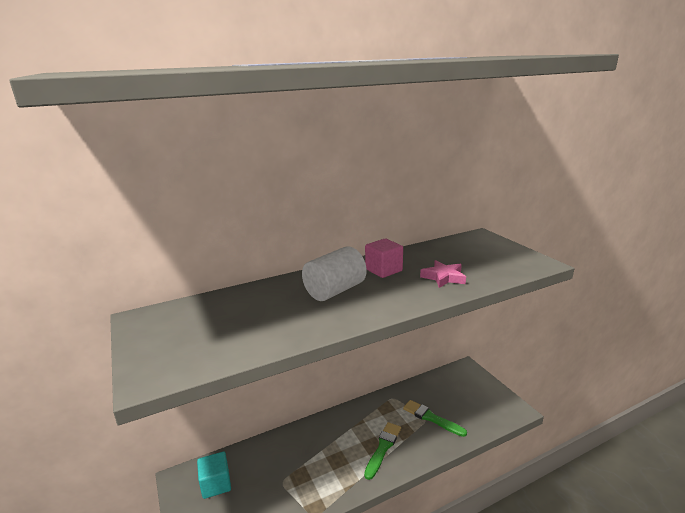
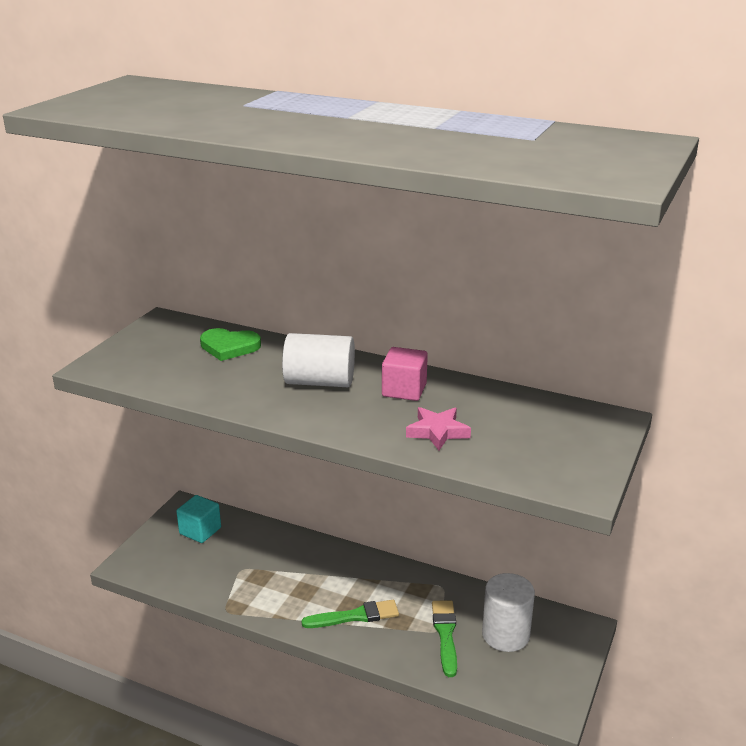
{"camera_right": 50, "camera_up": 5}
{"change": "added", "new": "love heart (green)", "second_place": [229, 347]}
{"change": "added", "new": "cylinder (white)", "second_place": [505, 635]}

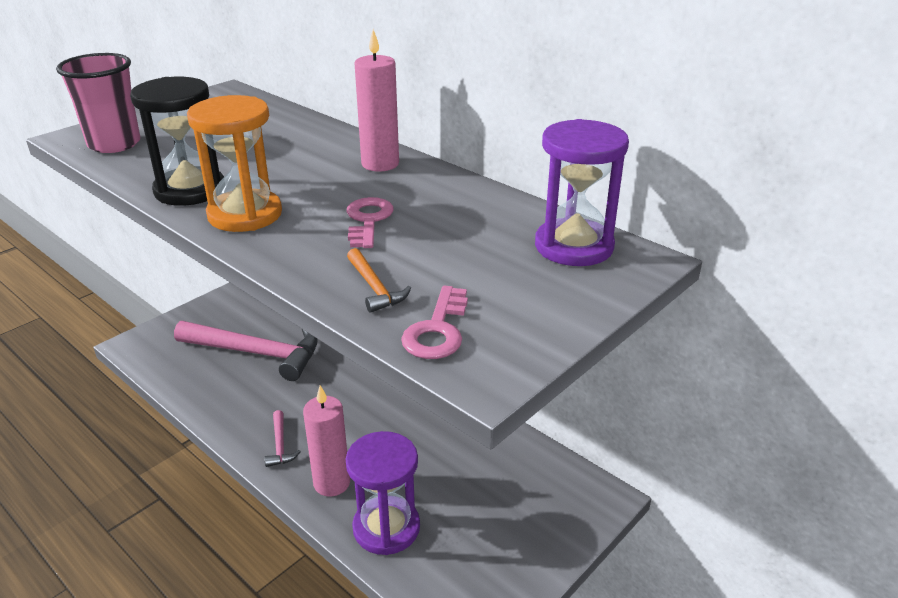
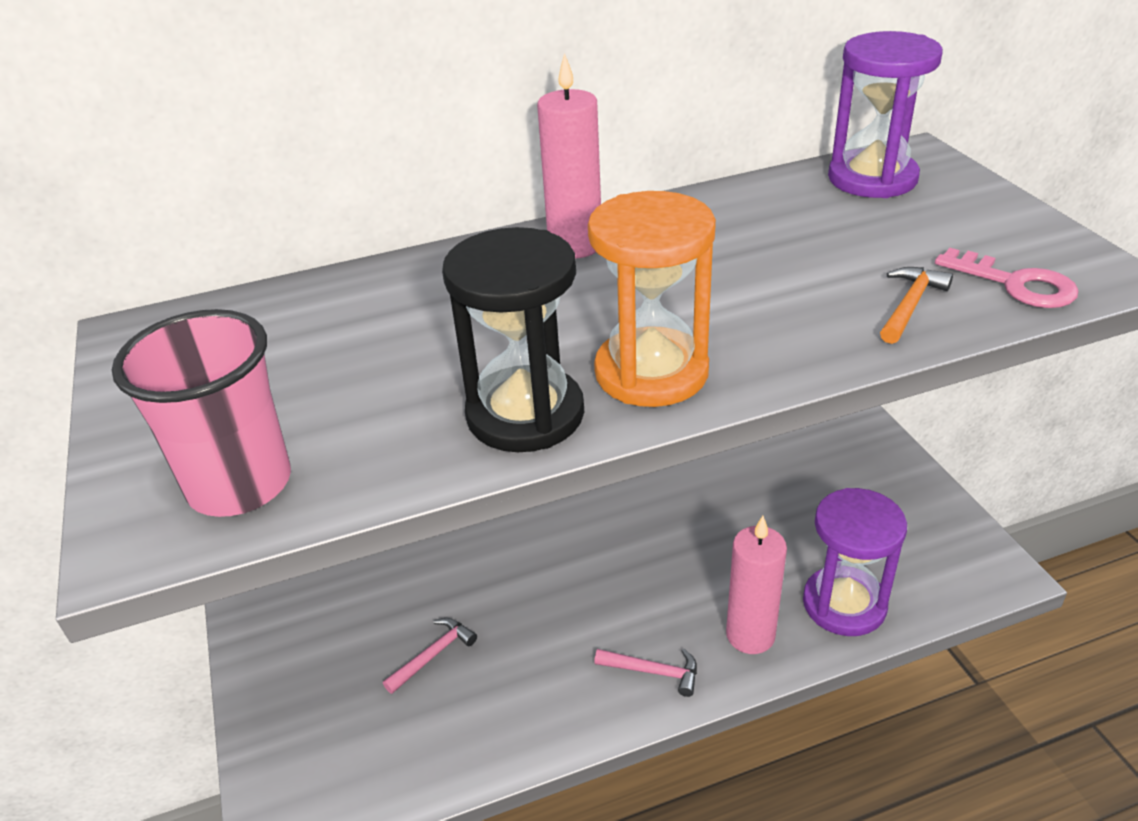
{"camera_right": -60, "camera_up": 5}
{"change": "resized", "old": "hammer (rosy)", "first_place": [256, 353], "second_place": [433, 655], "factor": 0.42}
{"change": "removed", "old": "door key (rosy)", "first_place": [368, 220]}
{"change": "turned", "old": "hammer (orange)", "first_place": [375, 288], "second_place": [910, 305], "degrees": -60}

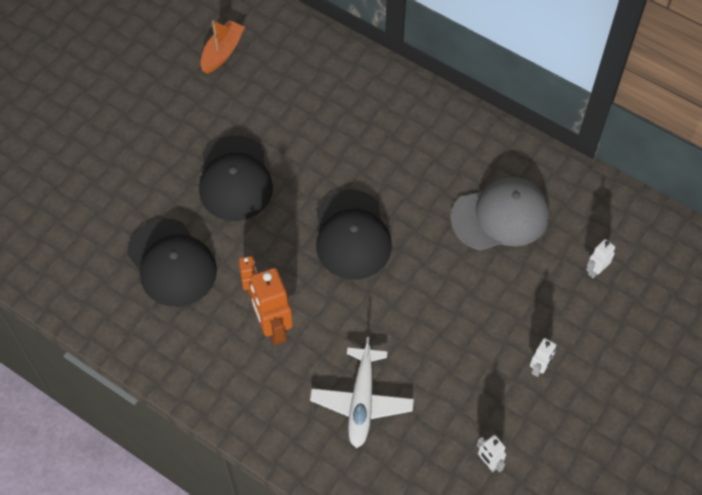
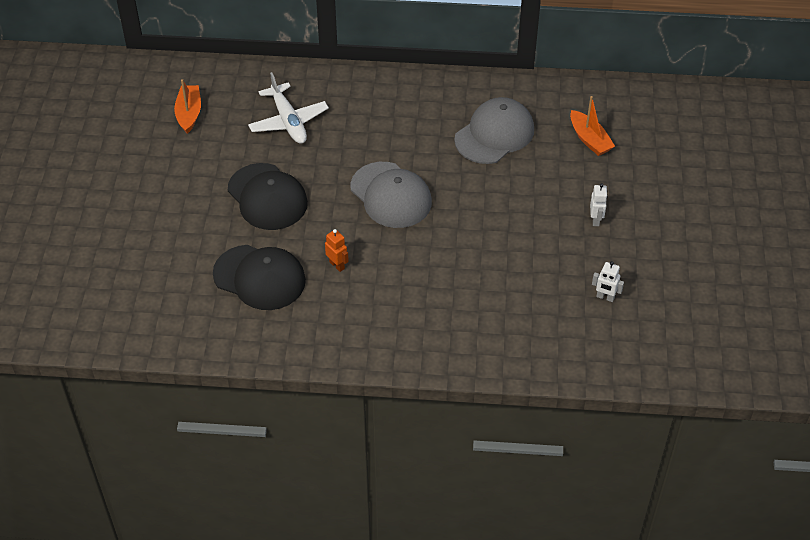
{"camera_right": -30, "camera_up": -10}
{"change": "removed", "old": "robot (orange)", "first_place": [273, 328]}
{"change": "moved", "old": "plane (white)", "first_place": [362, 402], "second_place": [288, 121]}
{"change": "recoloured", "old": "peaked cap (ebony)", "new": "peaked cap (ash-grey)", "first_place": [352, 235], "second_place": [391, 195]}
{"change": "replaced", "old": "robot (white)", "new": "sailboat (orange)", "first_place": [595, 270], "second_place": [589, 139]}

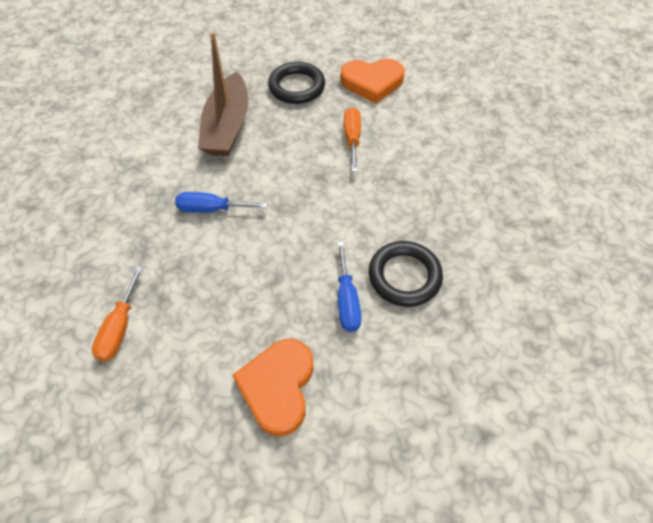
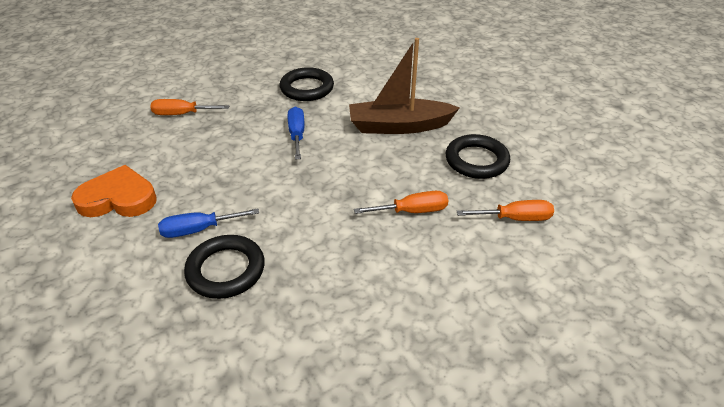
{"camera_right": 80, "camera_up": -15}
{"change": "replaced", "old": "love heart (orange)", "new": "hand screwdriver (orange)", "first_place": [372, 82], "second_place": [515, 218]}
{"change": "added", "new": "hoop (ebony)", "second_place": [307, 88]}

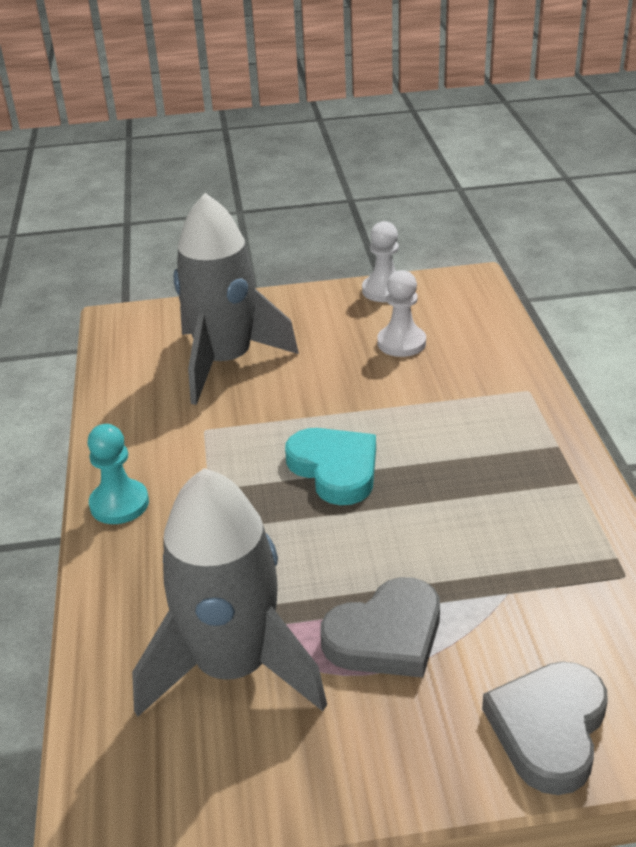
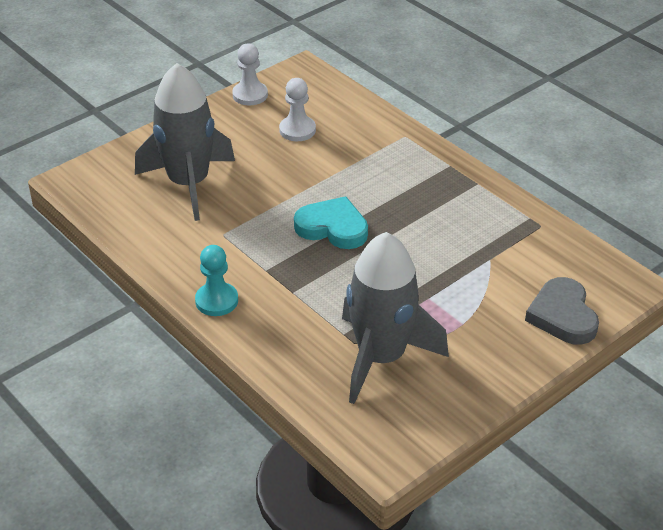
{"camera_right": -35, "camera_up": 5}
{"change": "removed", "old": "love heart (ash-grey)", "first_place": [386, 635]}

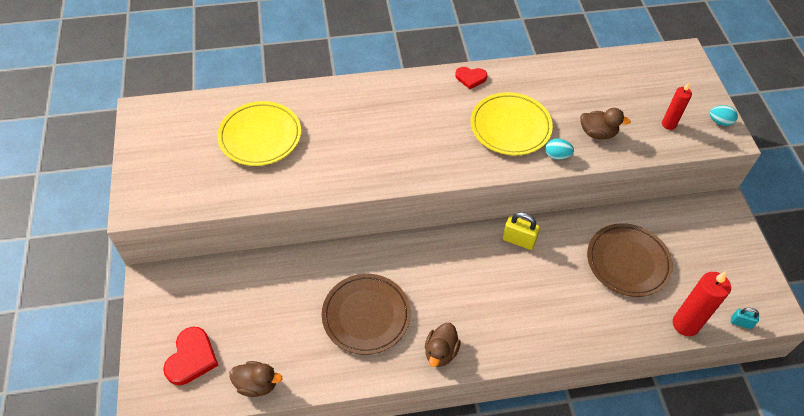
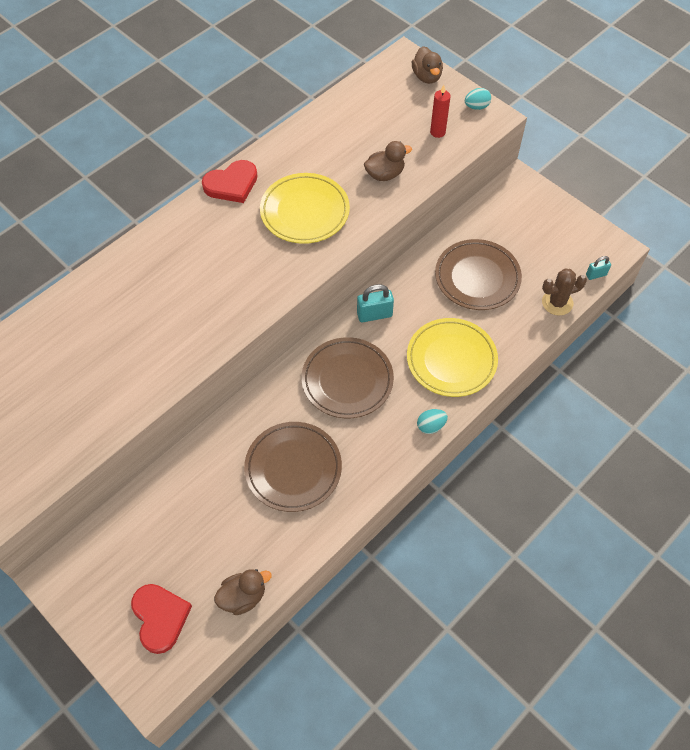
{"camera_right": -35, "camera_up": 5}
{"change": "moved", "old": "flat dish (golden)", "first_place": [260, 136], "second_place": [451, 360]}
{"change": "moved", "old": "duck (russet)", "first_place": [440, 352], "second_place": [427, 77]}
{"change": "resized", "old": "love heart (red)", "first_place": [470, 78], "second_place": [232, 184], "factor": 1.59}
{"change": "recoloured", "old": "lock (golden)", "new": "lock (aqua)", "first_place": [518, 240], "second_place": [374, 314]}
{"change": "moved", "old": "egg shape (aqua)", "first_place": [557, 156], "second_place": [431, 426]}
{"change": "replaced", "old": "candle (red)", "new": "prickly plant (russet)", "first_place": [685, 324], "second_place": [557, 302]}
{"change": "added", "new": "flat dish (russet)", "second_place": [347, 380]}

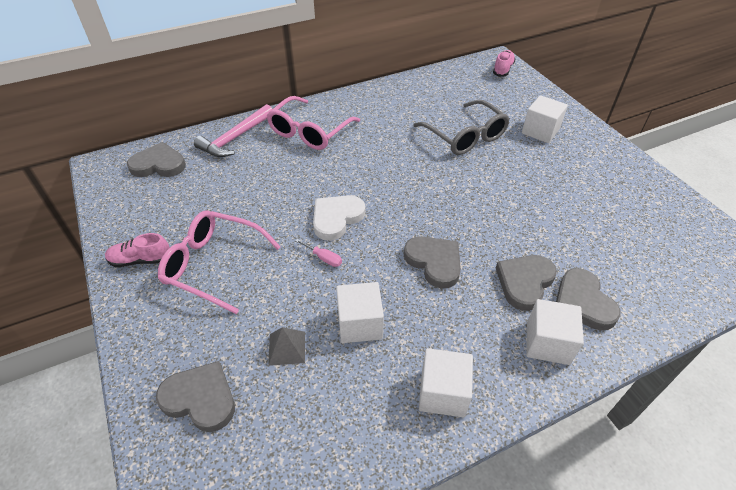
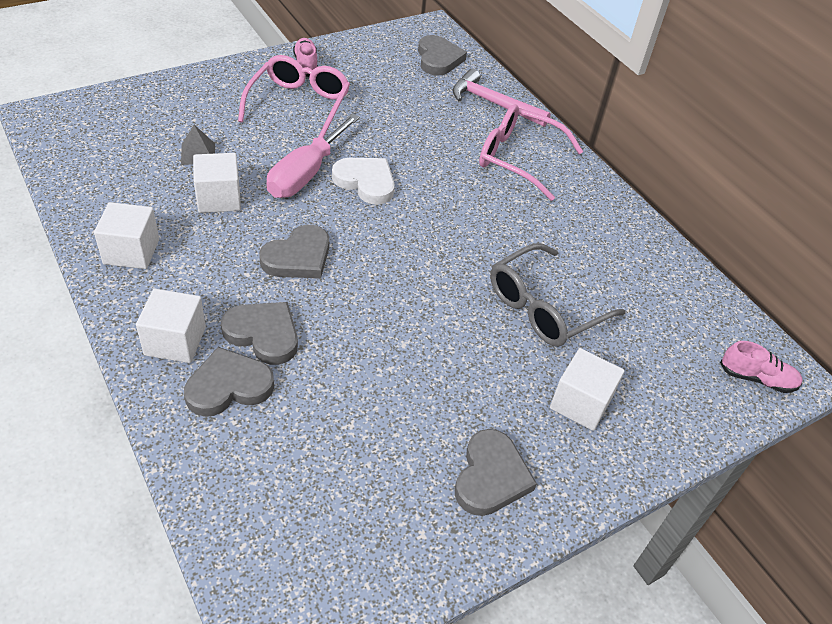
{"camera_right": 80, "camera_up": 0}
{"change": "moved", "old": "love heart (ash-grey)", "first_place": [200, 398], "second_place": [491, 476]}
{"change": "resized", "old": "hand screwdriver (rosy)", "first_place": [324, 258], "second_place": [306, 174], "factor": 2.49}

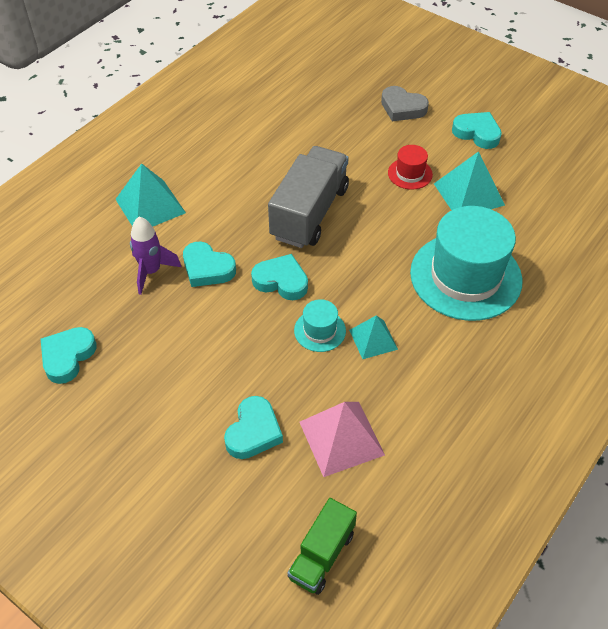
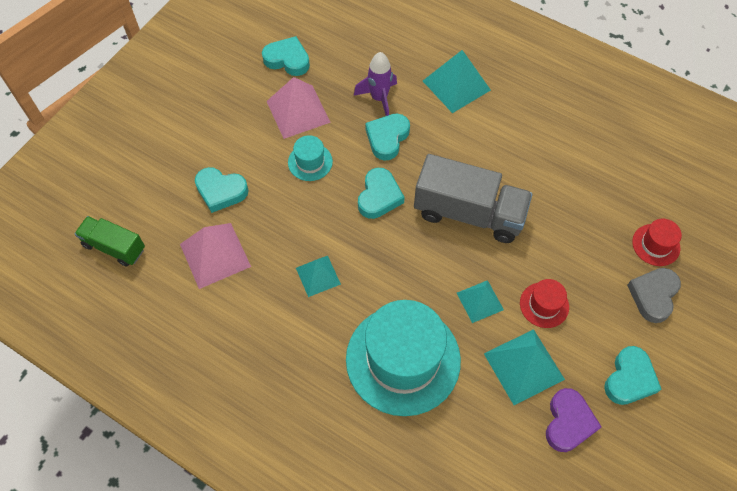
{"camera_right": 85, "camera_up": 10}
{"change": "moved", "old": "top hat (aqua)", "first_place": [320, 330], "second_place": [310, 162]}
{"change": "added", "new": "pyramid (rosy)", "second_place": [298, 111]}
{"change": "added", "new": "pyramid (aqua)", "second_place": [480, 301]}
{"change": "added", "new": "love heart (purple)", "second_place": [568, 422]}
{"change": "added", "new": "top hat (red)", "second_place": [656, 245]}

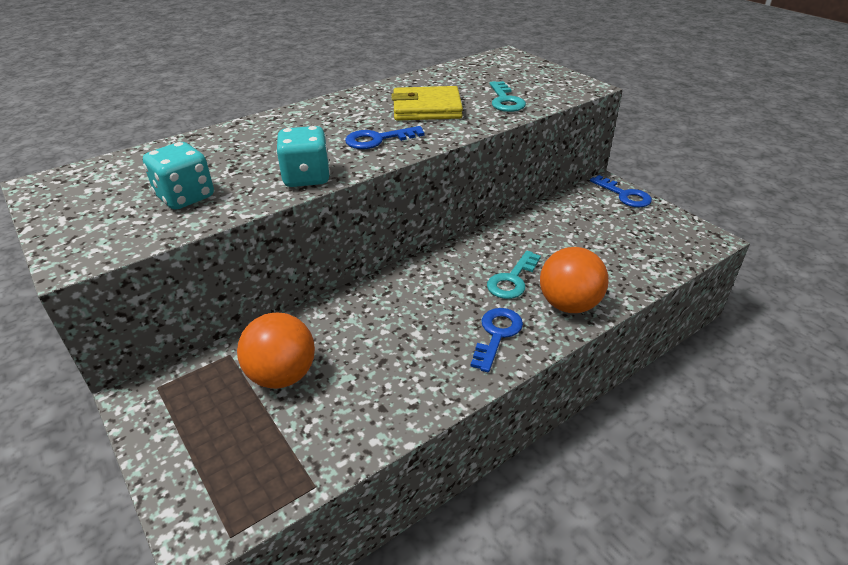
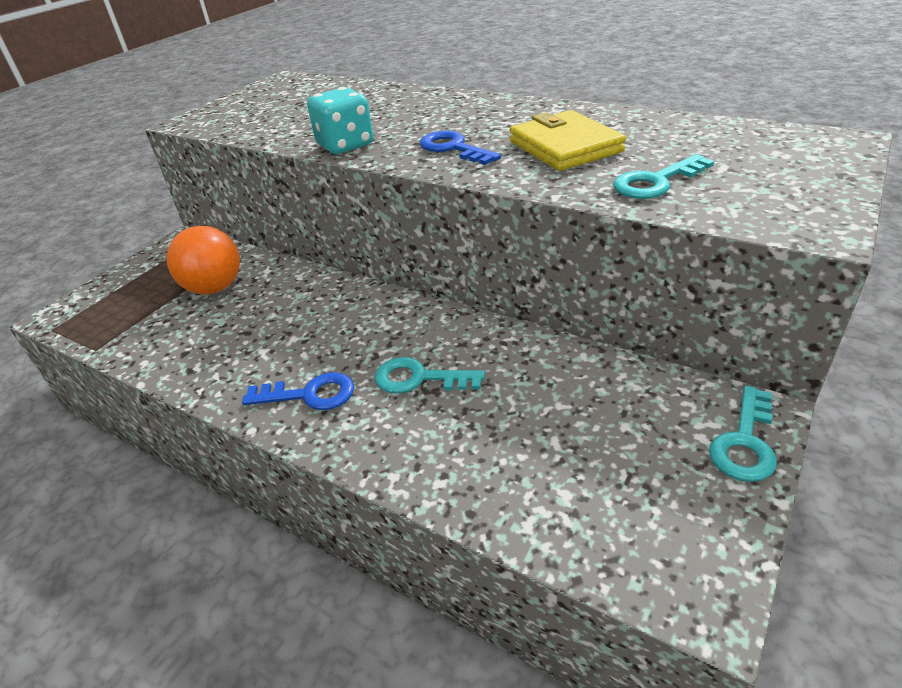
{"camera_right": 70, "camera_up": 0}
{"change": "removed", "old": "die (aqua)", "first_place": [185, 197]}
{"change": "removed", "old": "ball (orange)", "first_place": [569, 305]}
{"change": "recoloured", "old": "door key (blue)", "new": "door key (aqua)", "first_place": [624, 195], "second_place": [745, 442]}

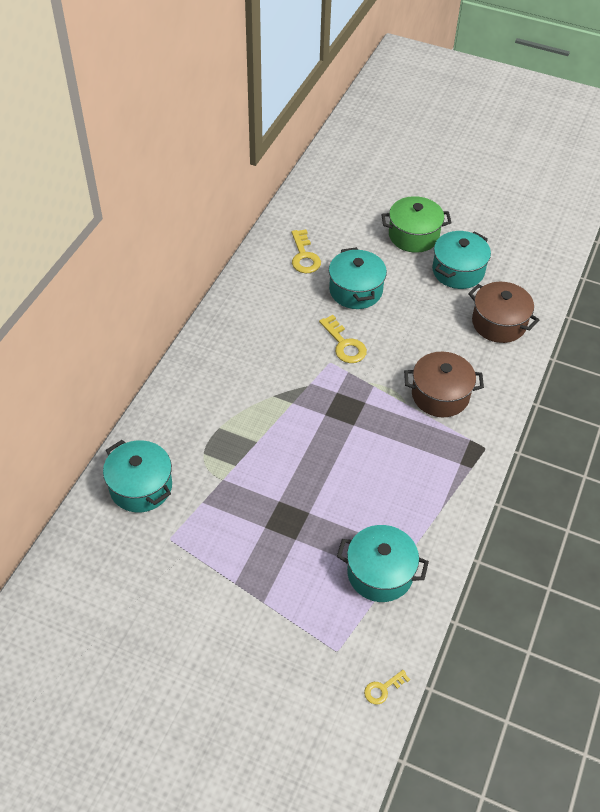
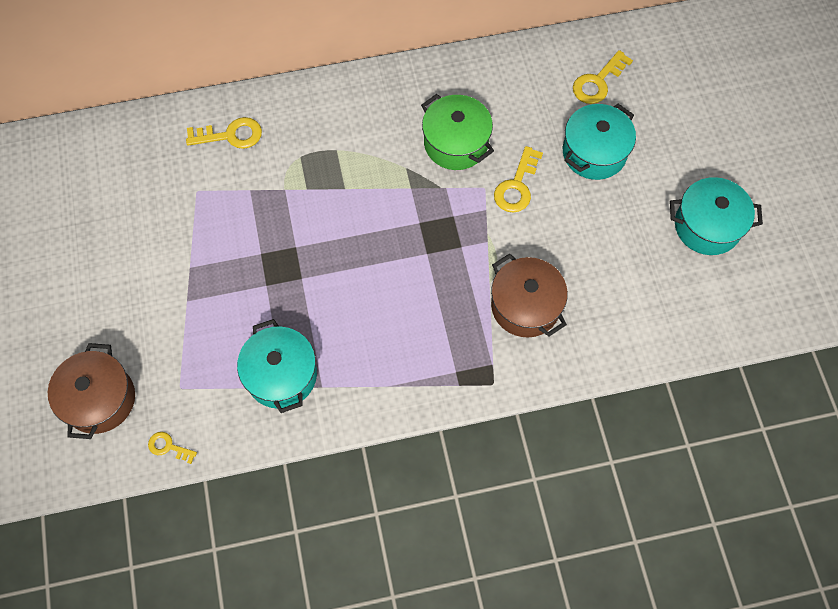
{"camera_right": 55, "camera_up": 15}
{"change": "replaced", "old": "cooking pot (aqua)", "new": "door key (golden)", "first_place": [141, 486], "second_place": [231, 135]}
{"change": "moved", "old": "cooking pot (green)", "first_place": [413, 235], "second_place": [456, 143]}
{"change": "moved", "old": "cooking pot (russet)", "first_place": [499, 323], "second_place": [100, 399]}

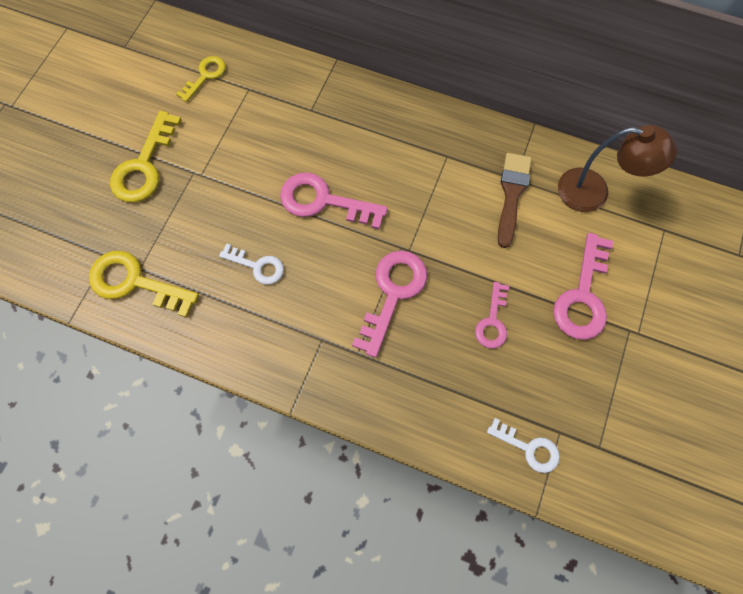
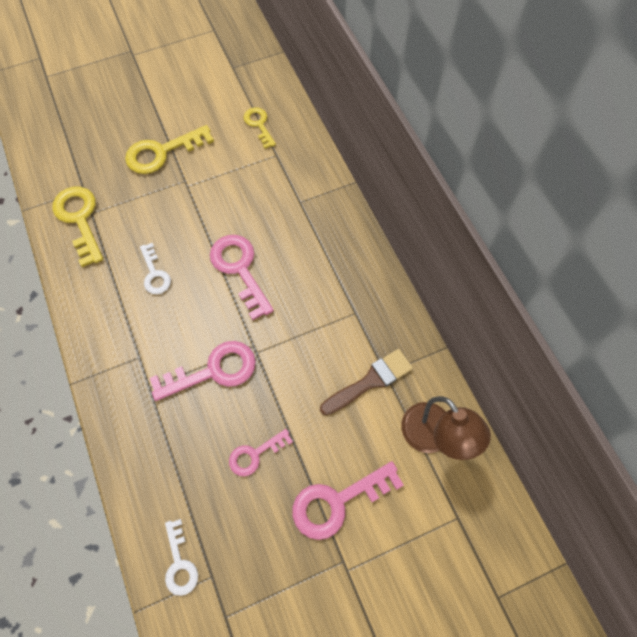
{"camera_right": 45, "camera_up": -5}
{"change": "turned", "old": "door key (golden)", "first_place": [205, 76], "second_place": [259, 125], "degrees": -105}

